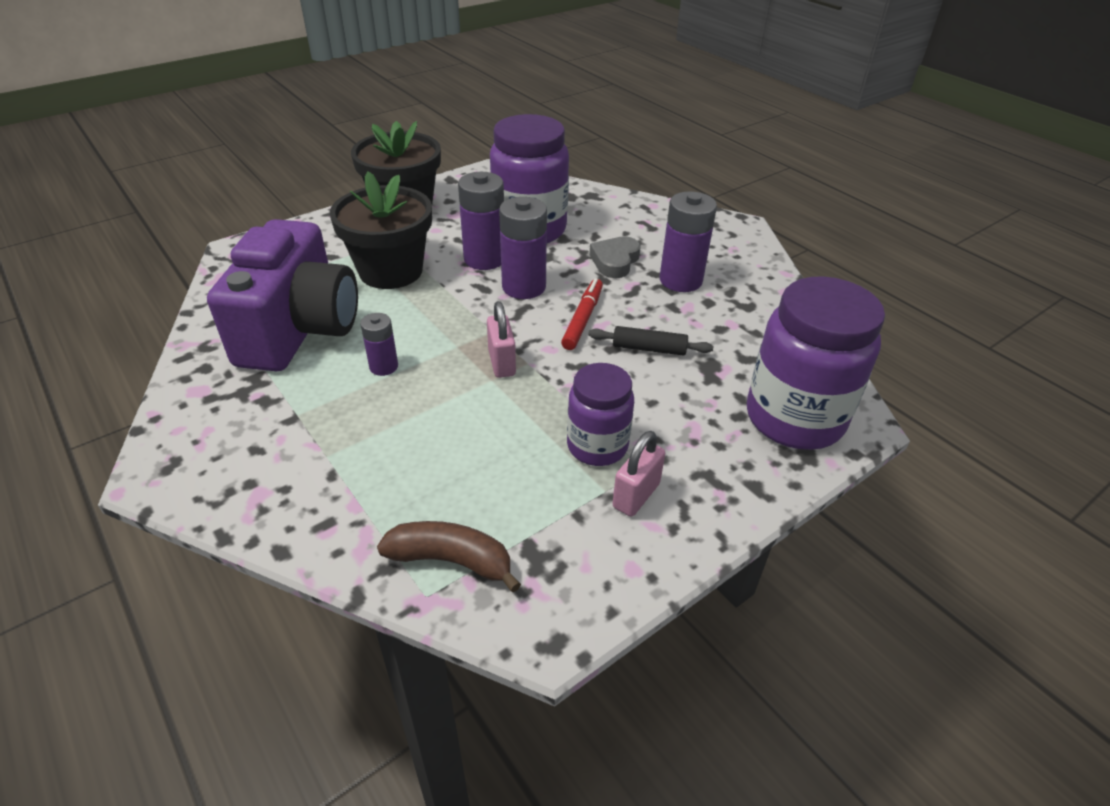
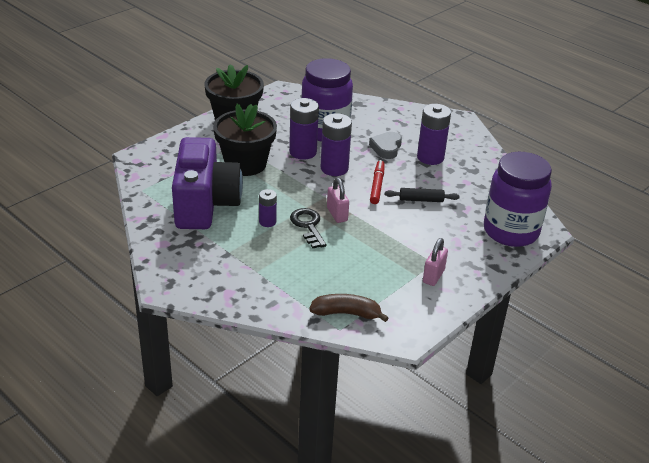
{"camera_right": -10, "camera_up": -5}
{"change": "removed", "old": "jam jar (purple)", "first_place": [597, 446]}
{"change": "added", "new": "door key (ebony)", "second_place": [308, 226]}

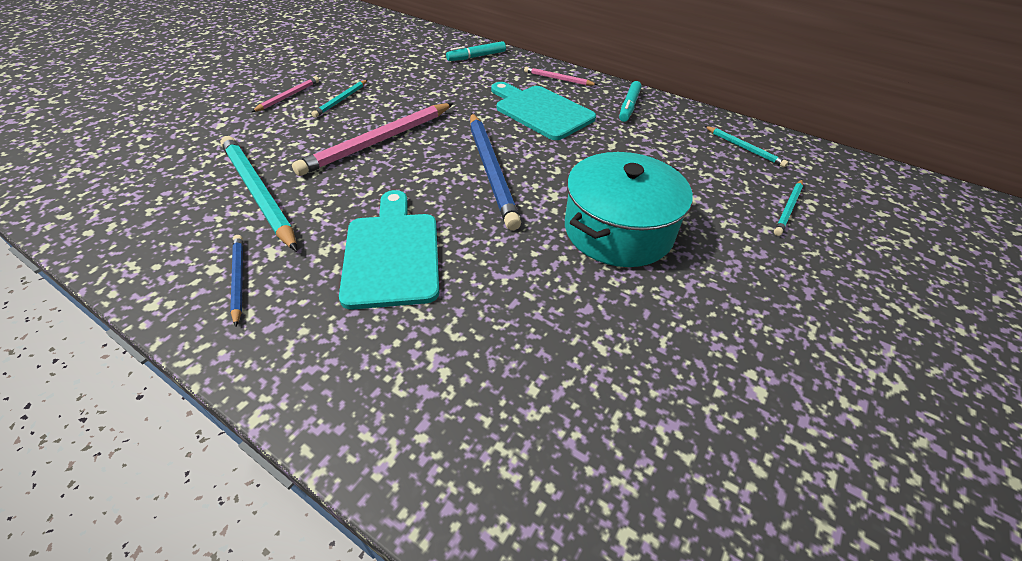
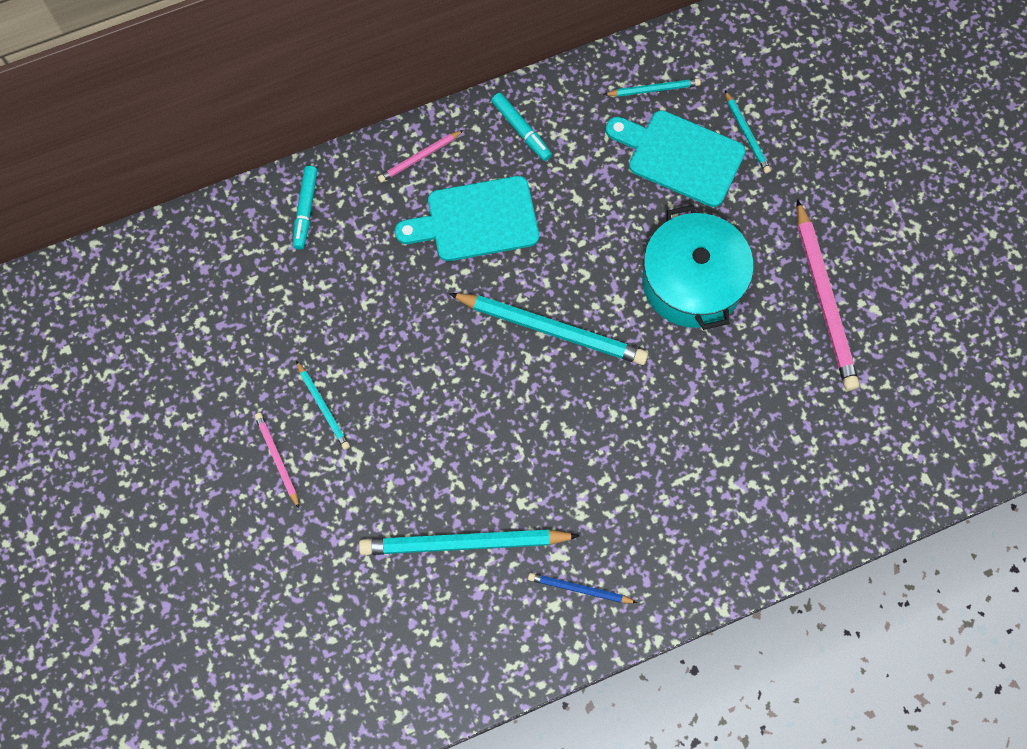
{"camera_right": -55, "camera_up": 25}
{"change": "moved", "old": "lead pencil (rosy)", "first_place": [378, 141], "second_place": [824, 299]}
{"change": "moved", "old": "cutting board (aqua)", "first_place": [392, 254], "second_place": [680, 156]}
{"change": "recoloured", "old": "lead pencil (blue)", "new": "lead pencil (aqua)", "first_place": [491, 170], "second_place": [551, 330]}

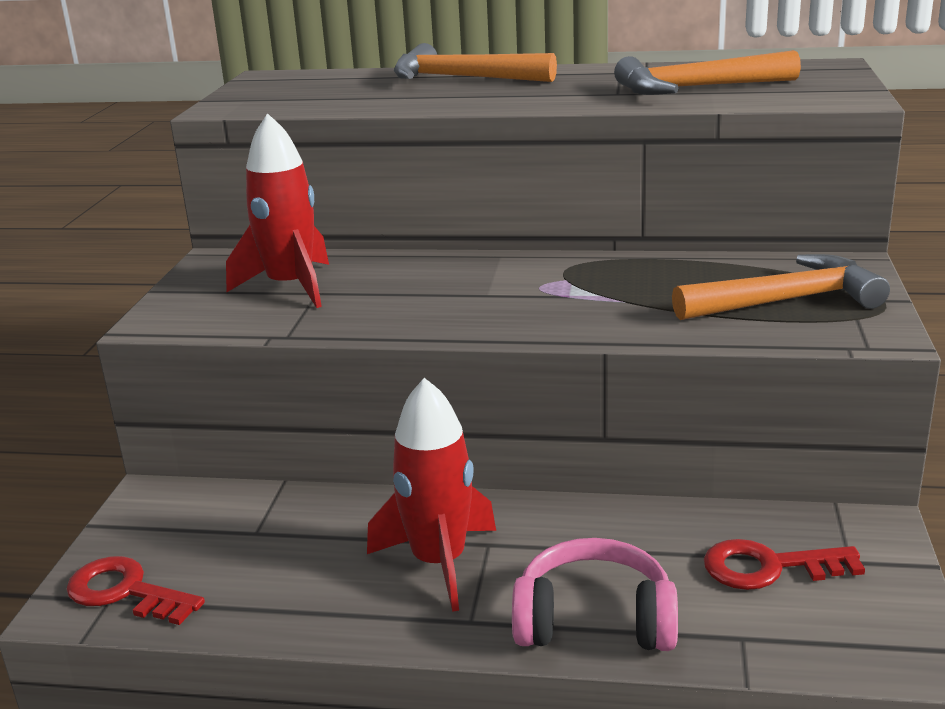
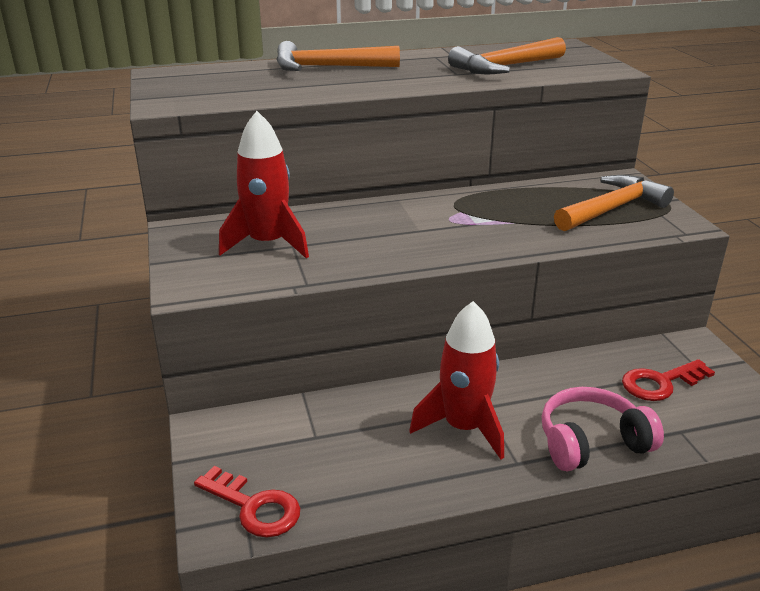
{"camera_right": -25, "camera_up": 5}
{"change": "turned", "old": "door key (red)", "first_place": [125, 592], "second_place": [254, 507], "degrees": -150}

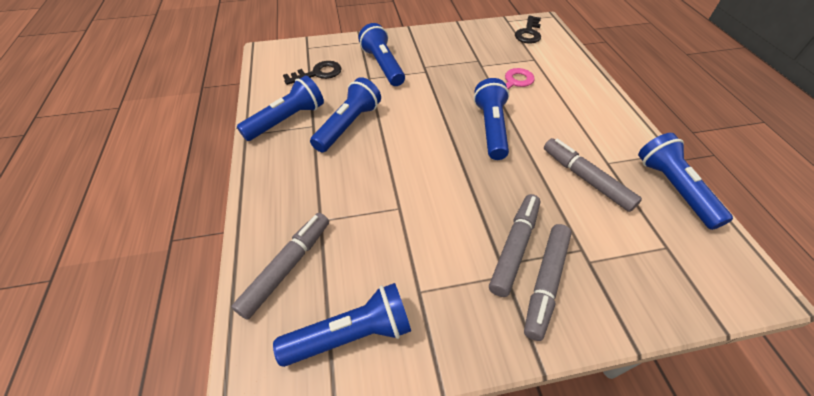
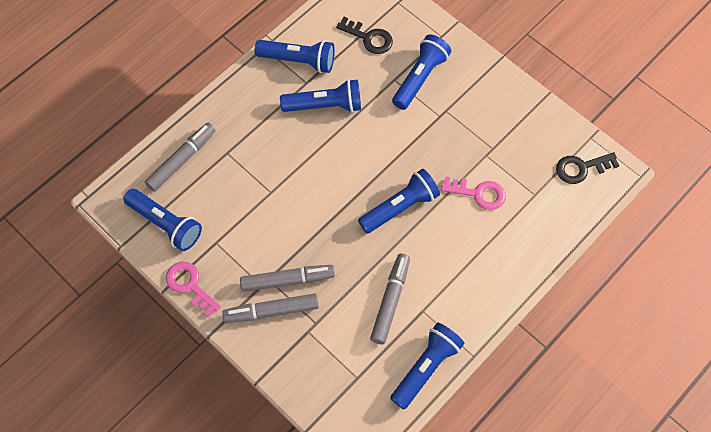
{"camera_right": 55, "camera_up": 15}
{"change": "turned", "old": "marker pen (ash-grey)", "first_place": [286, 267], "second_place": [181, 160], "degrees": -45}
{"change": "added", "new": "door key (rosy)", "second_place": [190, 285]}

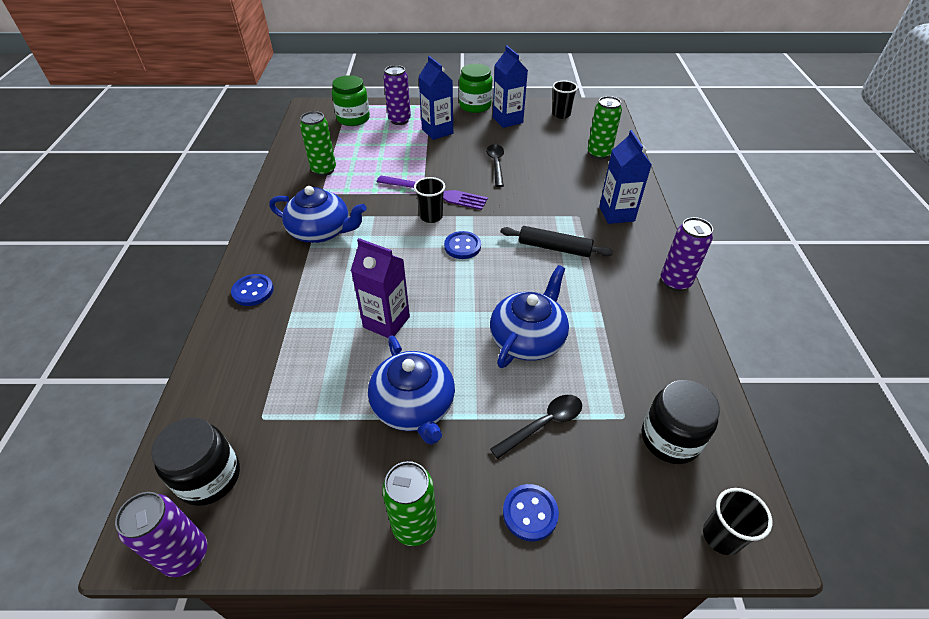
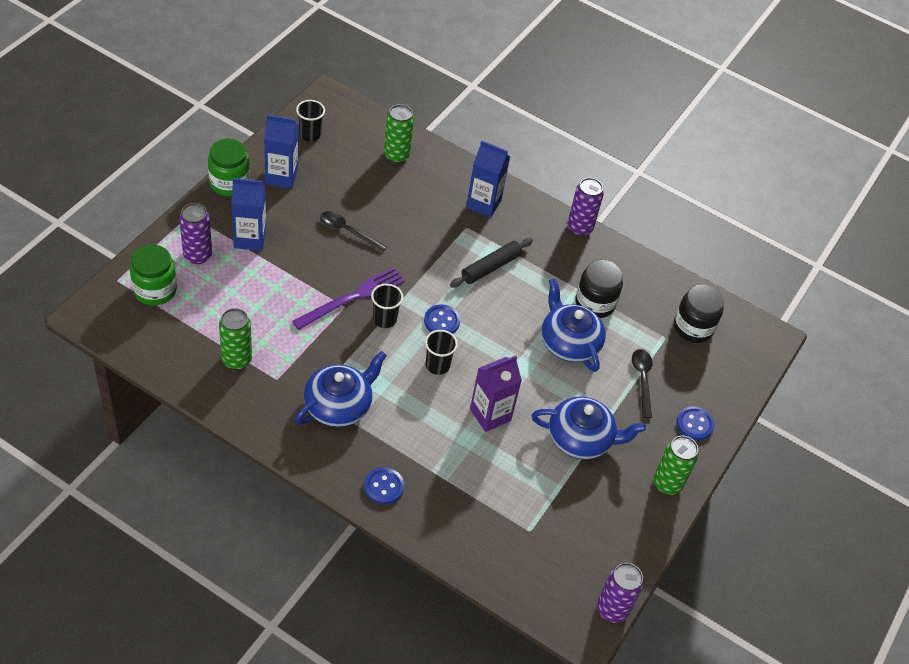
{"camera_right": -65, "camera_up": 5}
{"change": "moved", "old": "jam jar (ebony)", "first_place": [209, 477], "second_place": [595, 303]}
{"change": "moved", "old": "beaker (ebony)", "first_place": [721, 536], "second_place": [437, 365]}

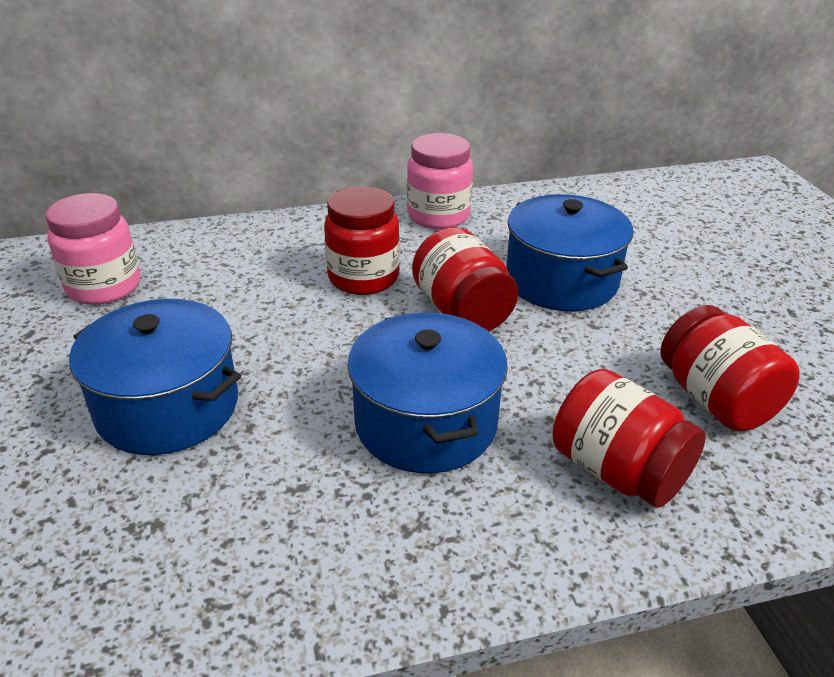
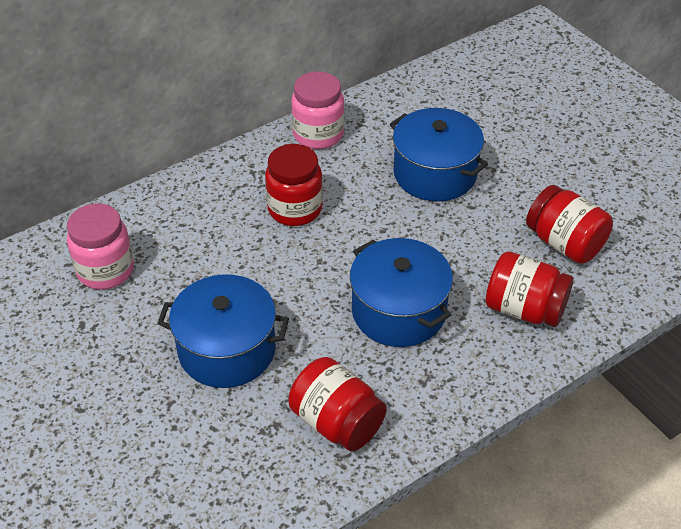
{"camera_right": -20, "camera_up": 10}
{"change": "moved", "old": "jam jar (red)", "first_place": [462, 311], "second_place": [337, 422]}

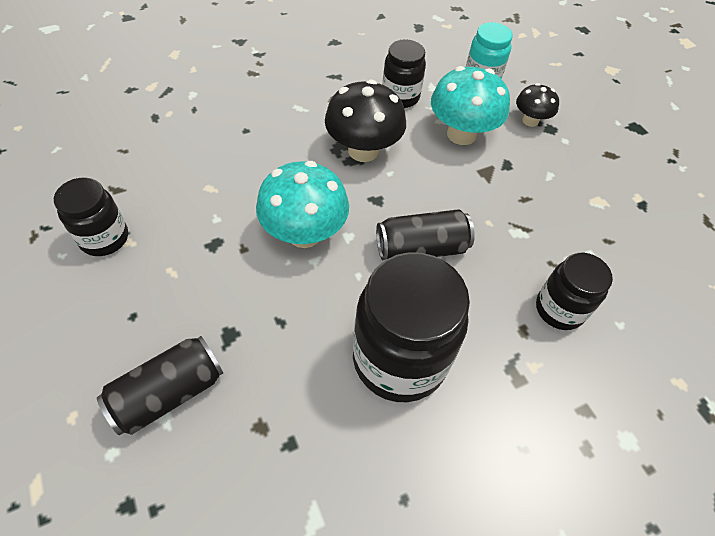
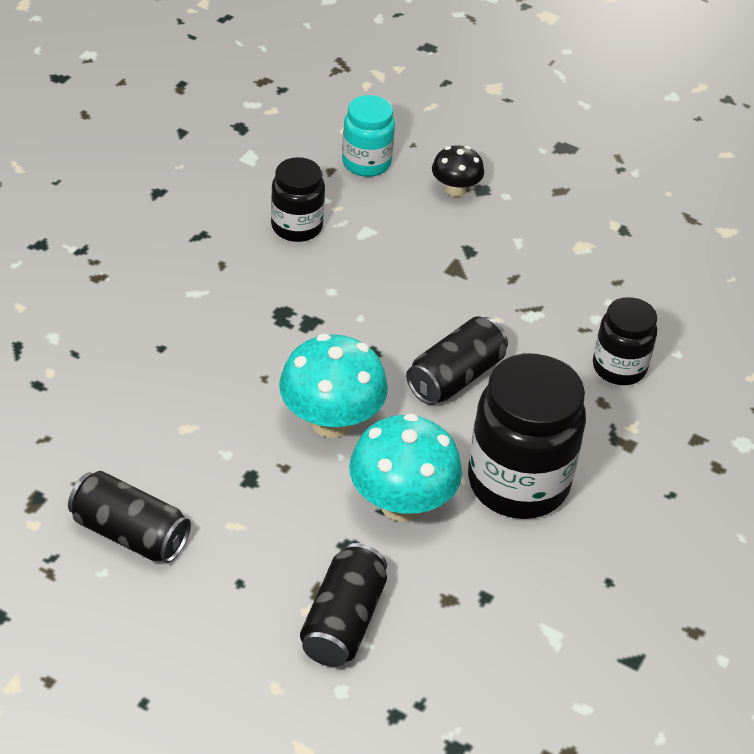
{"camera_right": -35, "camera_up": -10}
{"change": "replaced", "old": "jam jar (ebony)", "new": "soda can (ebony)", "first_place": [104, 238], "second_place": [130, 533]}
{"change": "removed", "old": "mushroom (ebony)", "first_place": [363, 150]}
{"change": "moved", "old": "mushroom (aqua)", "first_place": [461, 134], "second_place": [401, 504]}

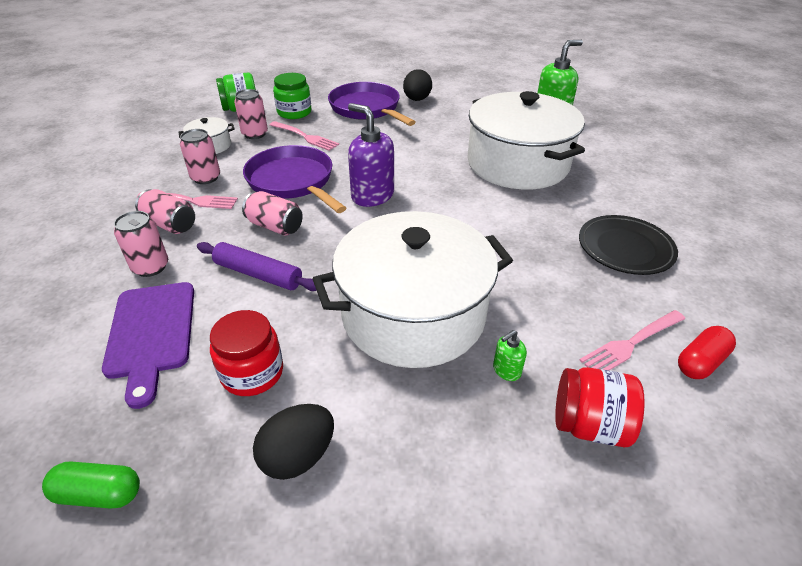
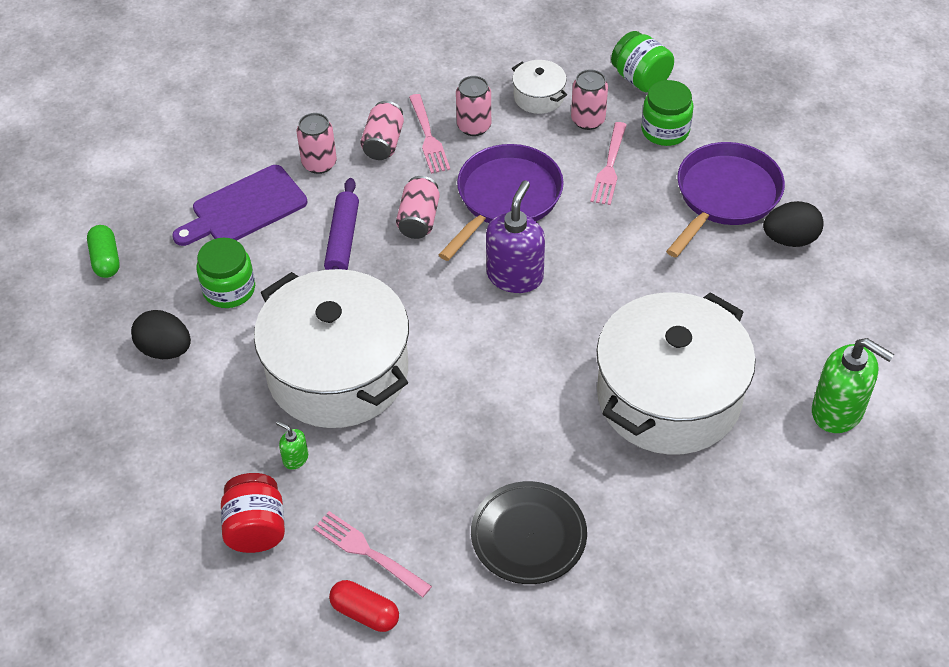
{"camera_right": 70, "camera_up": 10}
{"change": "recoloured", "old": "jam jar (red)", "new": "jam jar (green)", "first_place": [252, 373], "second_place": [229, 289]}

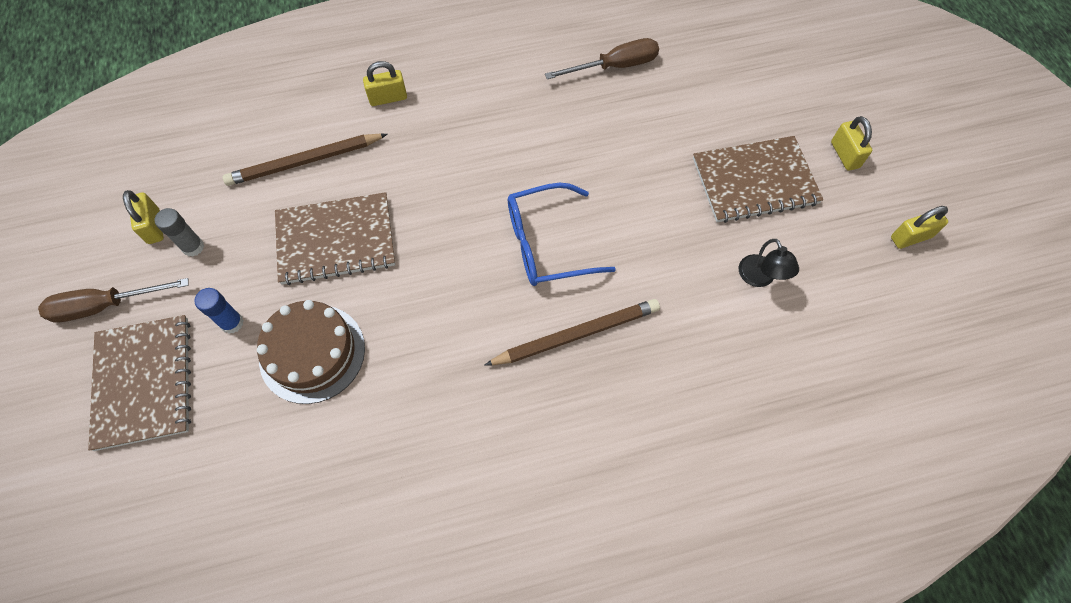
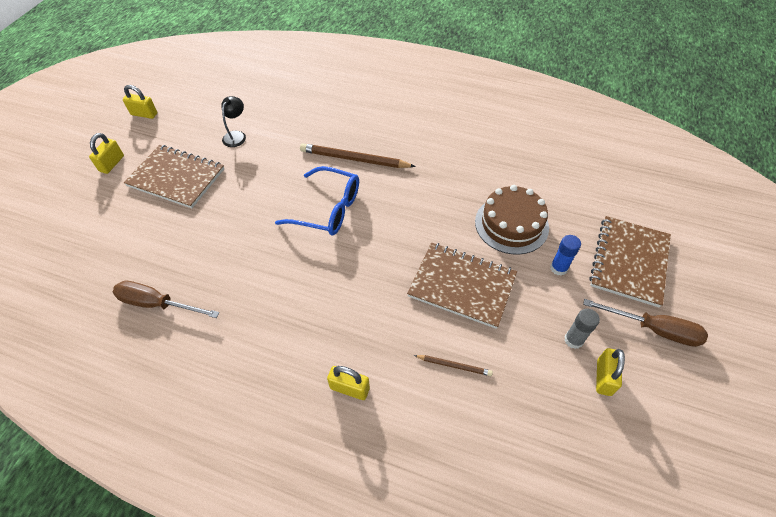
{"camera_right": -145, "camera_up": -10}
{"change": "resized", "old": "lead pencil (russet)", "first_place": [305, 161], "second_place": [454, 365], "factor": 0.5}

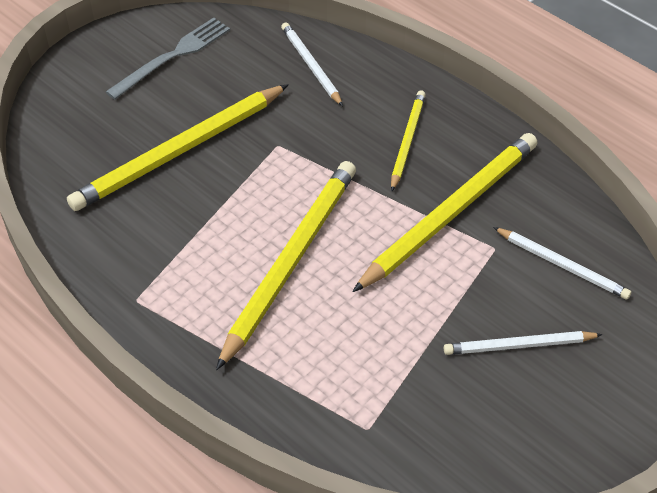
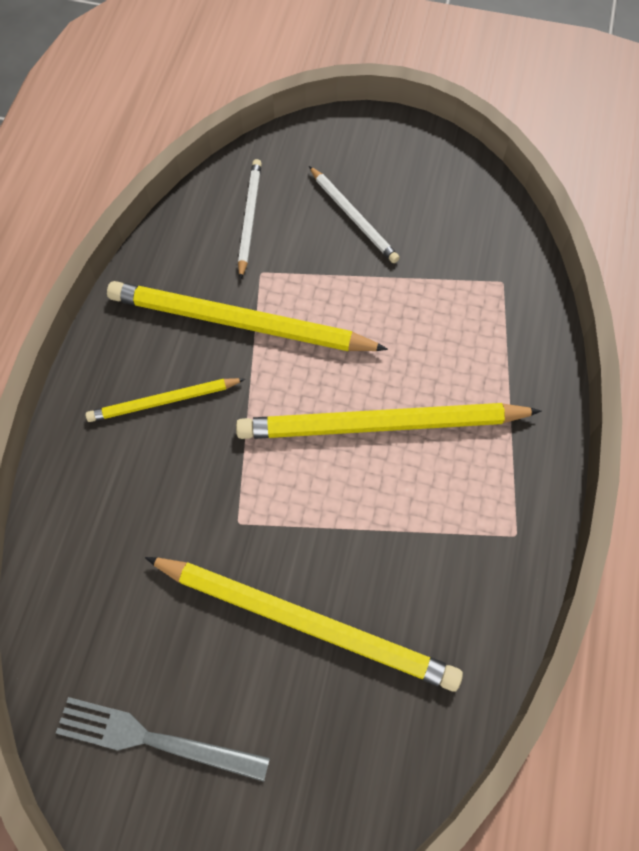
{"camera_right": -120, "camera_up": 15}
{"change": "removed", "old": "lead pencil (white)", "first_place": [311, 66]}

